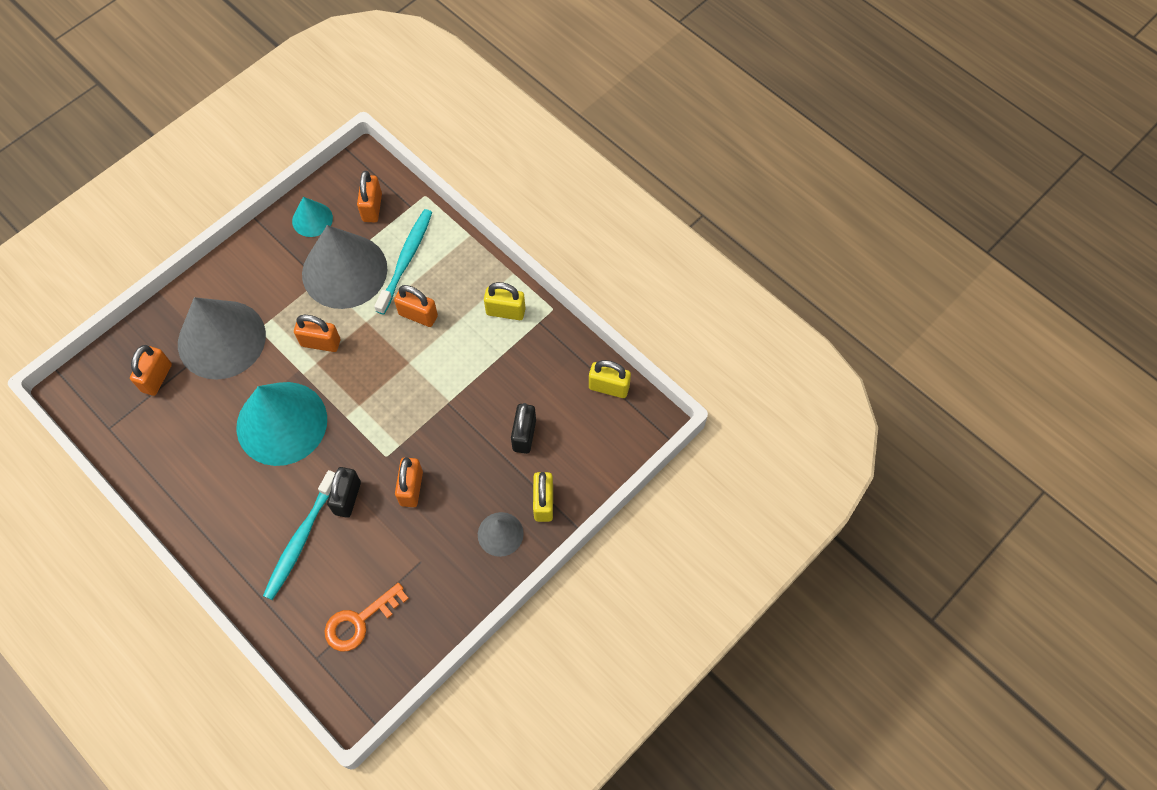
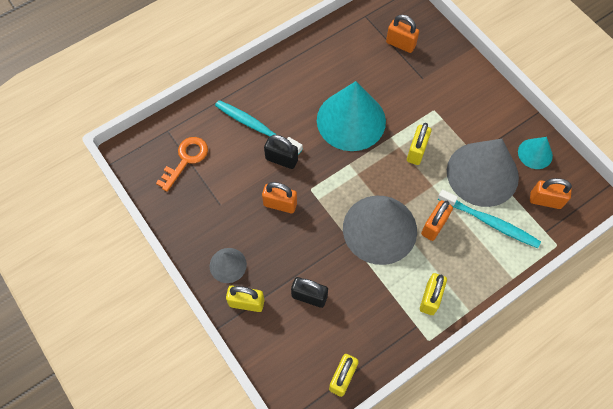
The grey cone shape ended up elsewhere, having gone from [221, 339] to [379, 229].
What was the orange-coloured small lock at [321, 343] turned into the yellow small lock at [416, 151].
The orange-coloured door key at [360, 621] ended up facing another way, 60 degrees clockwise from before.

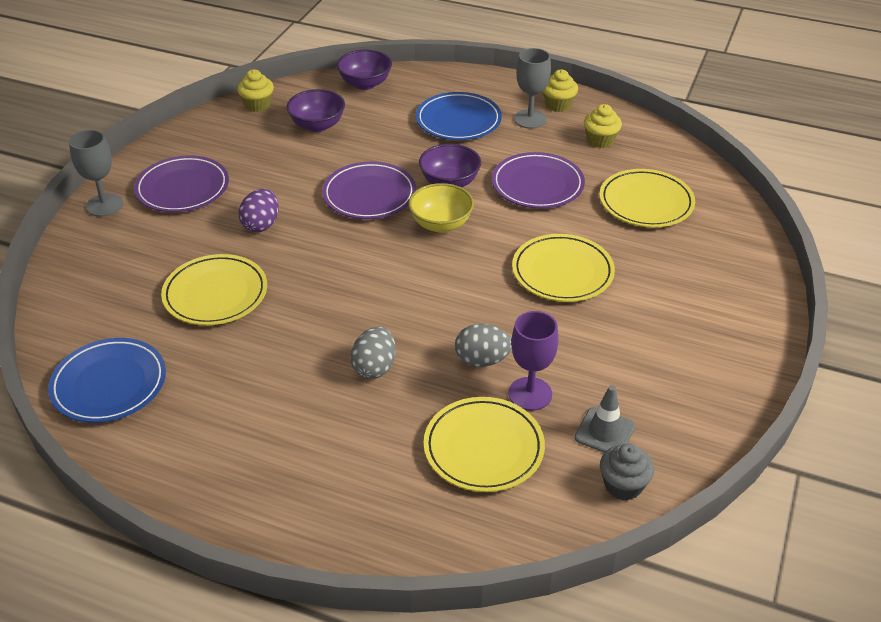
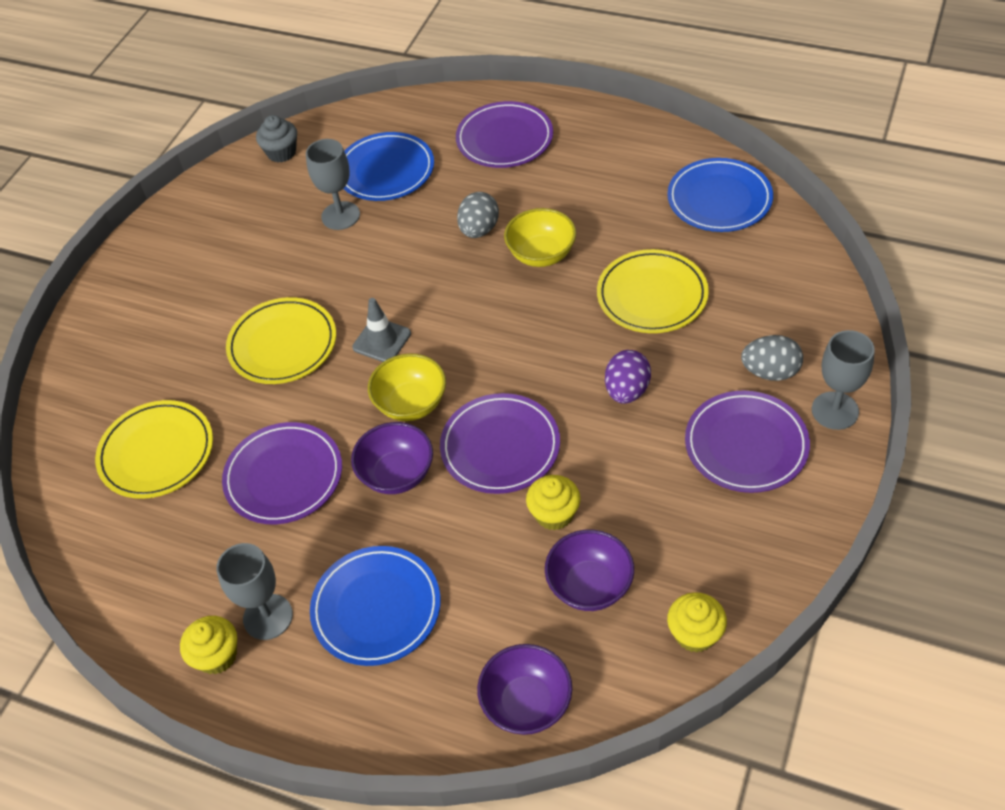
The second view gained the violet flat dish at [504, 139].
The second view gained the yellow bowl at [541, 254].
The grey toy egg ended up elsewhere, having gone from [482, 360] to [770, 372].
The grey traffic cone ended up elsewhere, having gone from [604, 432] to [382, 340].
The yellow muffin ended up elsewhere, having gone from [600, 140] to [554, 514].
What was the yellow flat dish at [483, 448] turned into the royal blue flat dish at [386, 171].
What was the violet goblet at [530, 394] turned into the grey goblet at [340, 216].

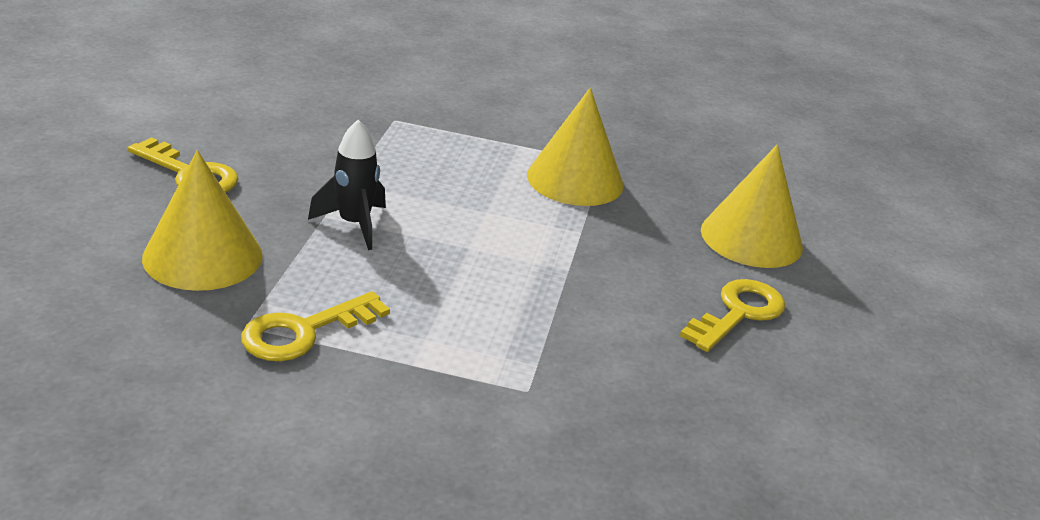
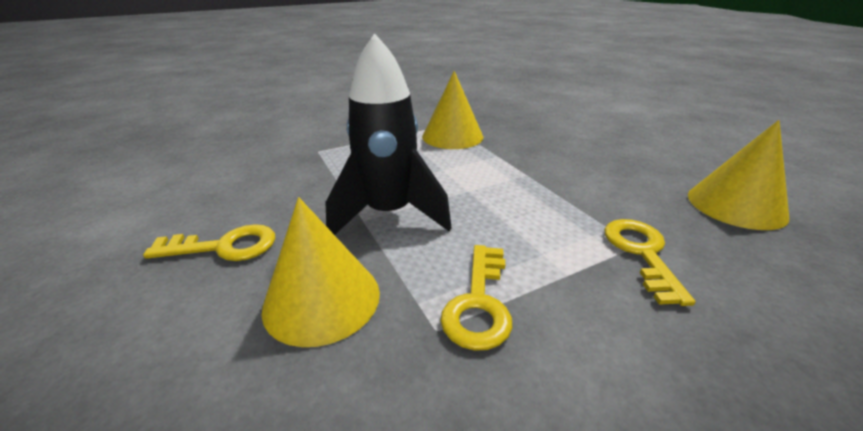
The yellow door key ended up elsewhere, having gone from [738, 313] to [642, 253].
The yellow cone shape ended up elsewhere, having gone from [751, 238] to [736, 205].
The size of the black rocket at [354, 224] changed by a factor of 1.77.

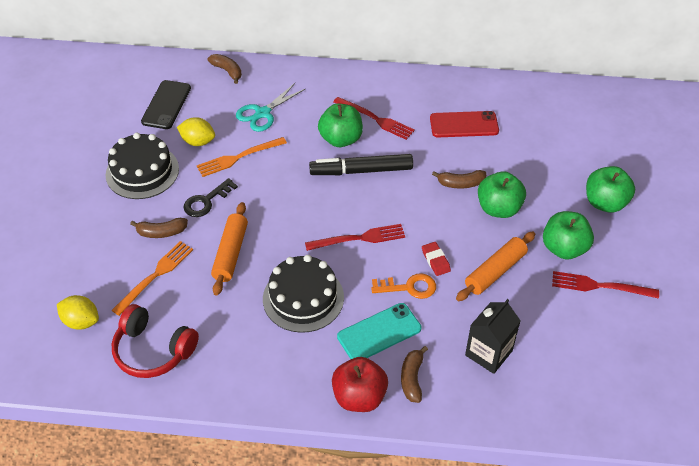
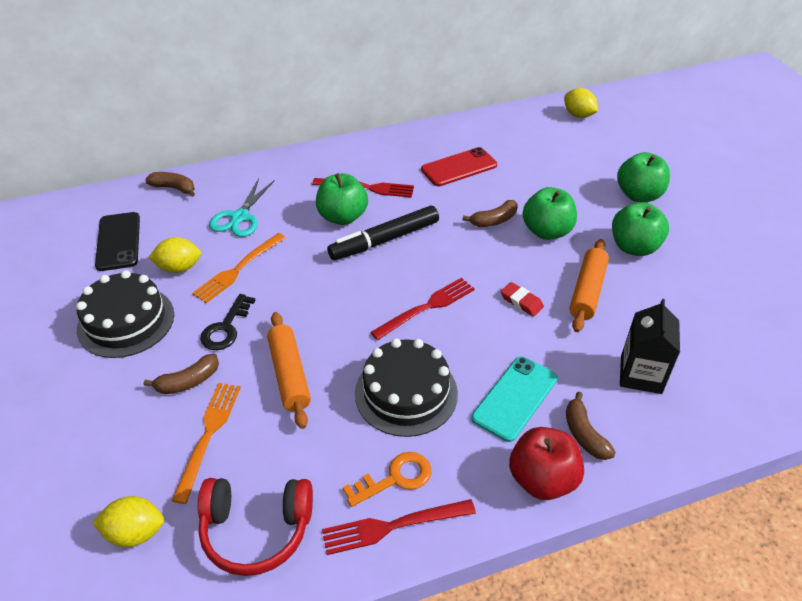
The second view gained the yellow lemon at [578, 115].
The orange-coloured door key ended up elsewhere, having gone from [408, 287] to [395, 478].
The scarlet fork ended up elsewhere, having gone from [599, 286] to [391, 527].

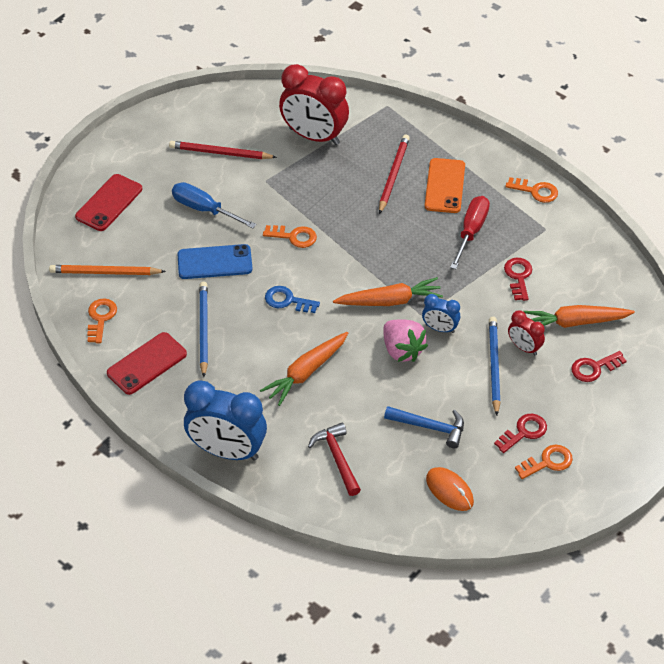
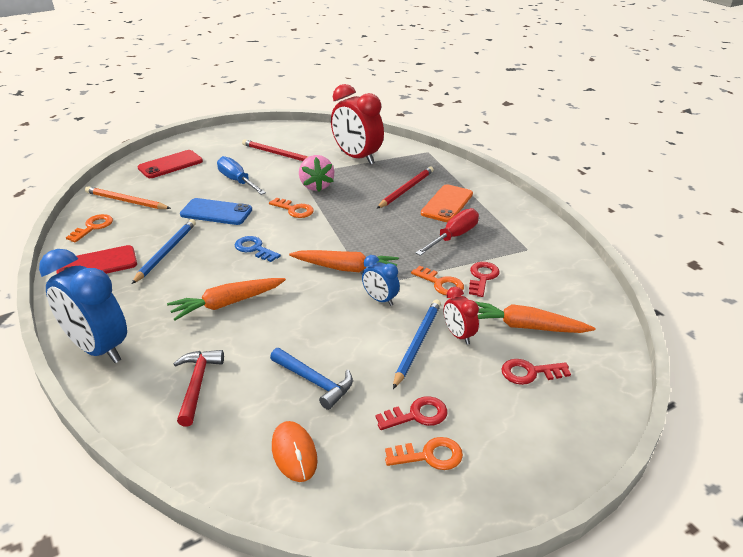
The pink strawberry ended up elsewhere, having gone from [402, 350] to [316, 186].
The orange-coloured door key ended up elsewhere, having gone from [536, 191] to [441, 284].

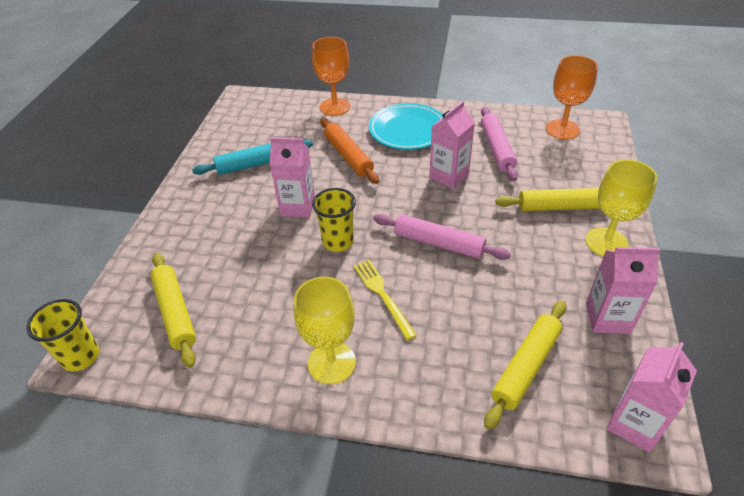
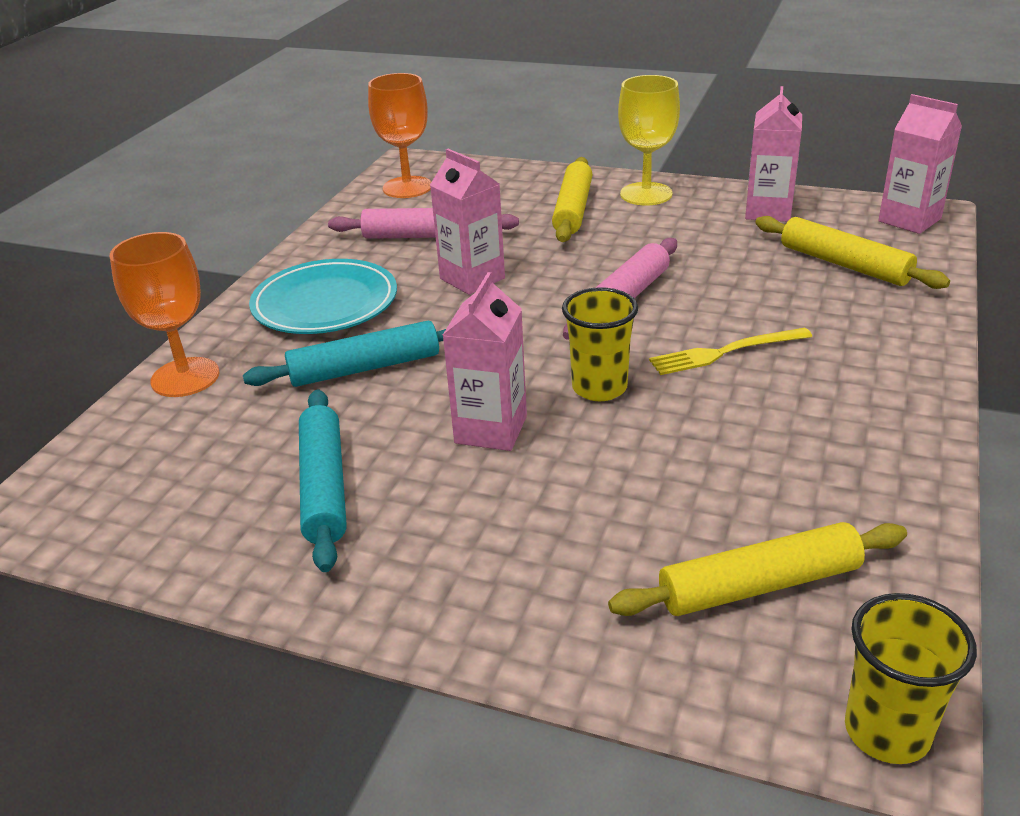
The second view lost the yellow goblet at [331, 363].
What was the orange-coloured pastry roller at [348, 156] turned into the turquoise pastry roller at [365, 368].

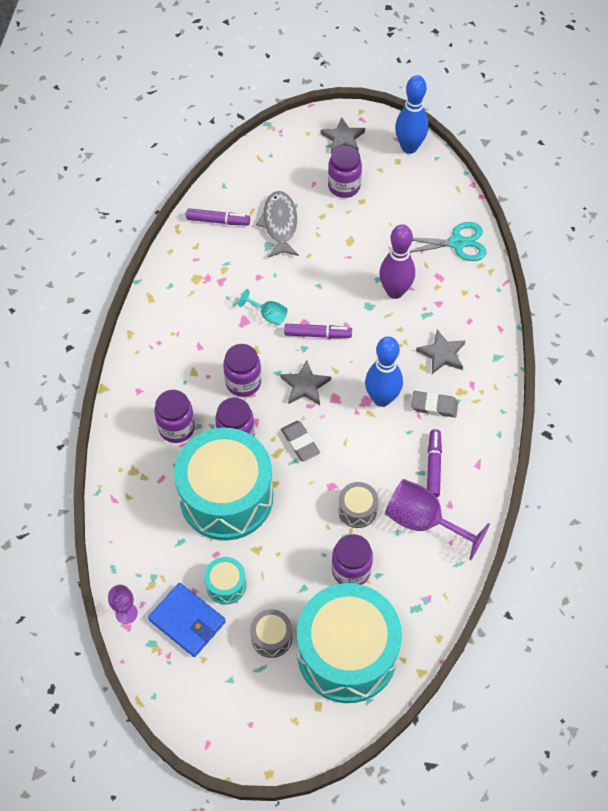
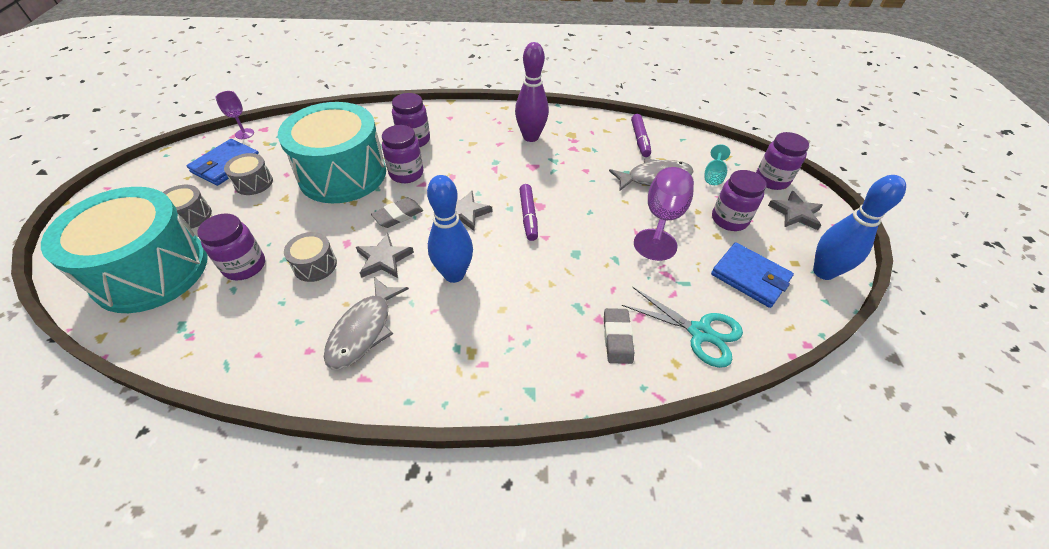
The second view gained the royal blue wallet at [750, 277].
The violet preserve jar ended up elsewhere, having gone from [243, 382] to [771, 180].
The turquoise goblet ended up elsewhere, having gone from [268, 315] to [713, 176].
The violet bowling pin ended up elsewhere, having gone from [395, 291] to [531, 137].
The violet goblet ended up elsewhere, having gone from [423, 521] to [662, 219].
The grey gum eraser ended up elsewhere, having gone from [434, 406] to [617, 338].
The grey five-pointed star ended up elsewhere, having gone from [442, 354] to [384, 259].
Where the violet marker pen stood at [433, 466], the grey fish came to stand at [364, 330].
What was the turquoise drum at [226, 585] turned into the grey drum at [253, 183].
The turquoise shears at [457, 243] ended up facing another way, 45 degrees counterclockwise from before.

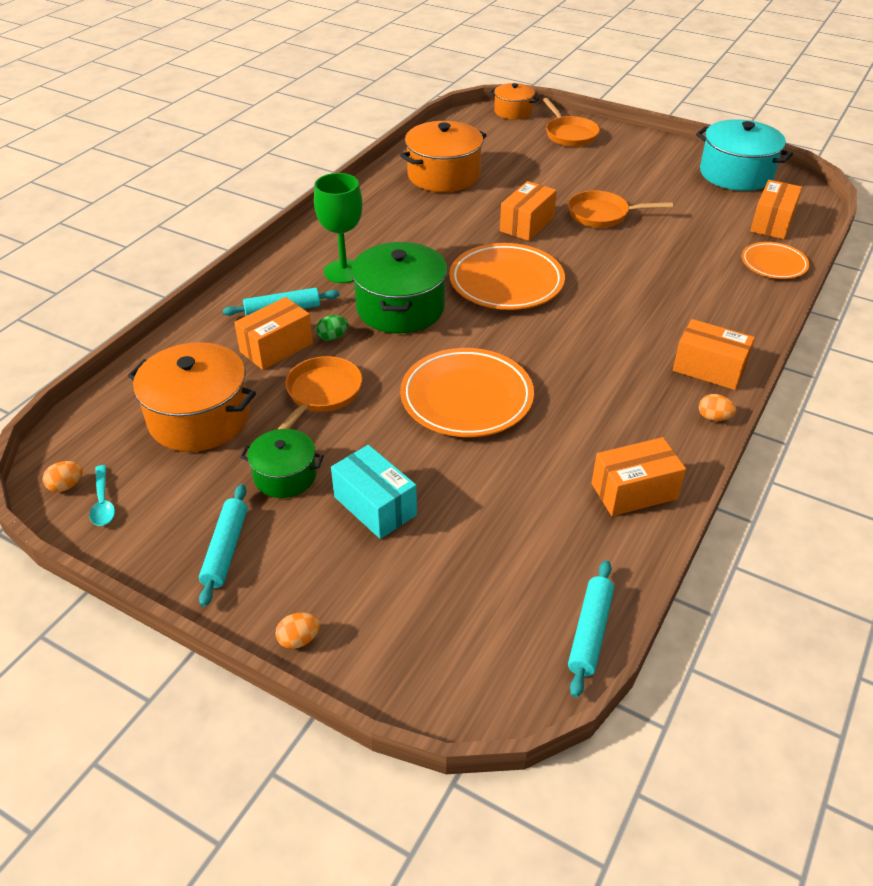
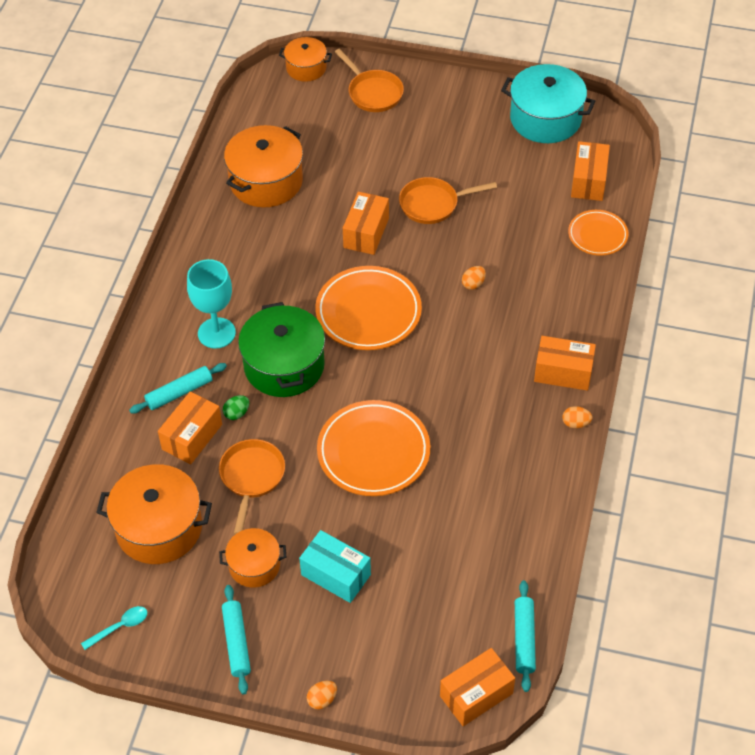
The orange-coloured toy egg ended up elsewhere, having gone from [66, 486] to [473, 284].
The orange-coloured box ended up elsewhere, having gone from [634, 491] to [476, 694].
What was the leaf-green cooking pot at [285, 476] turned into the orange-coloured cooking pot at [254, 565].
What was the leaf-green goblet at [344, 271] turned into the turquoise goblet at [216, 333].
The turquoise spoon at [103, 502] ended up facing another way, 90 degrees counterclockwise from before.

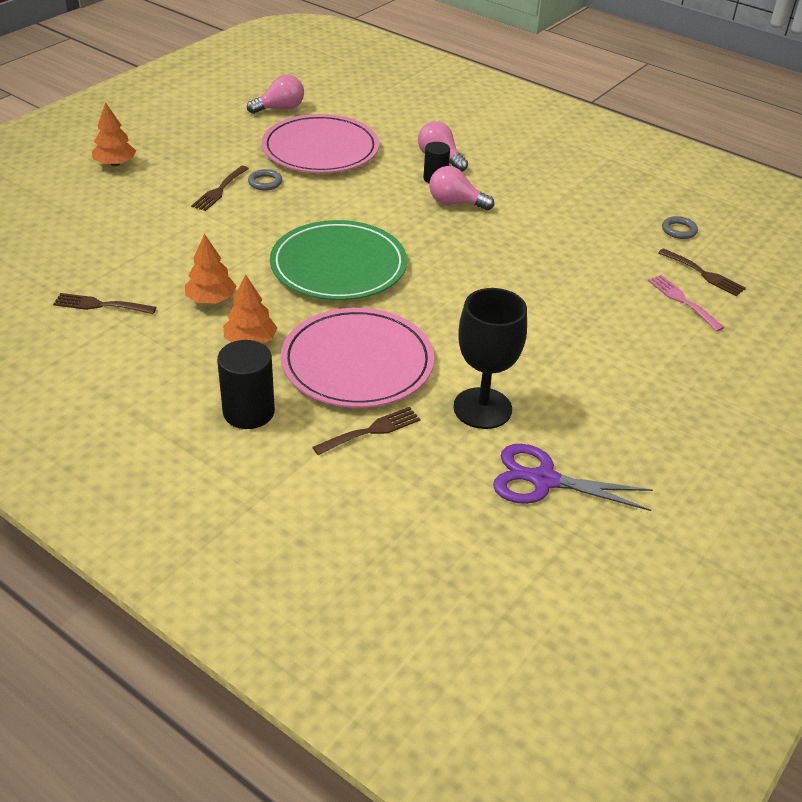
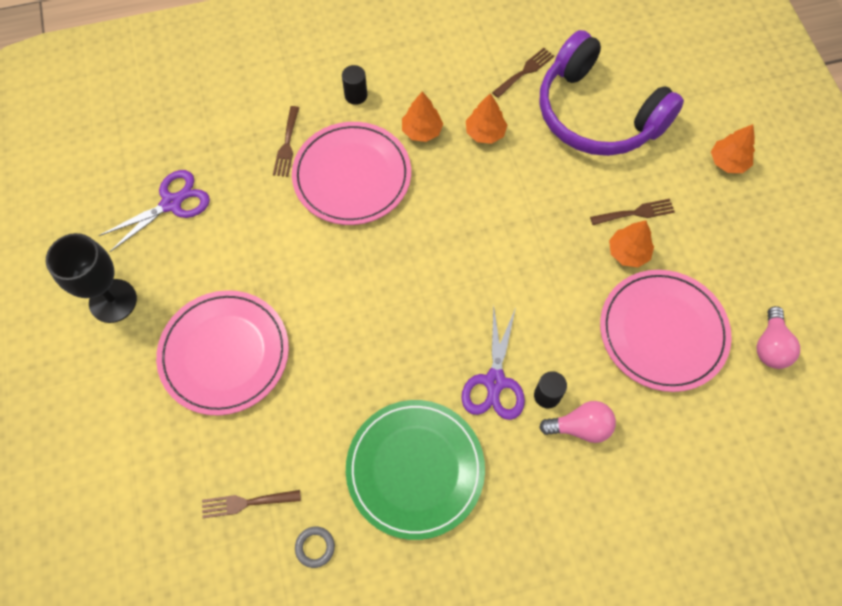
The second view lost the pink fork at [682, 301].
The second view gained the pink flat dish at [224, 353].
The second view gained the violet over-ear headphones at [597, 114].
The leaf-green flat dish ended up elsewhere, having gone from [338, 265] to [415, 469].
The black goblet ended up elsewhere, having gone from [482, 408] to [113, 301].
Where the grey hoop stood at [265, 182], the orange-coloured tree came to stand at [628, 252].
Where the pink lightbulb stood at [455, 203], the violet shears came to stand at [495, 381].
The dark brown fork at [219, 190] ended up facing another way, 105 degrees clockwise from before.
The size of the black solid cylinder at [248, 412] changed by a factor of 0.64.

